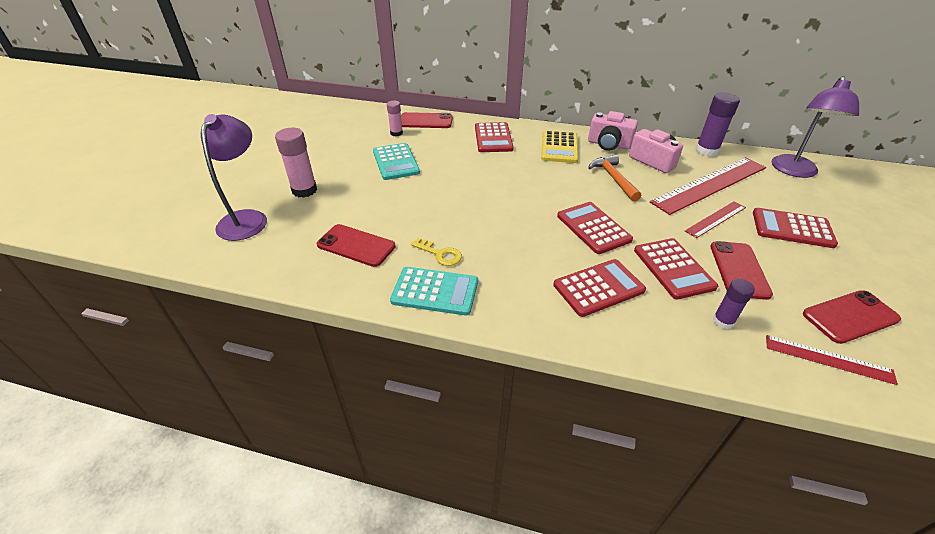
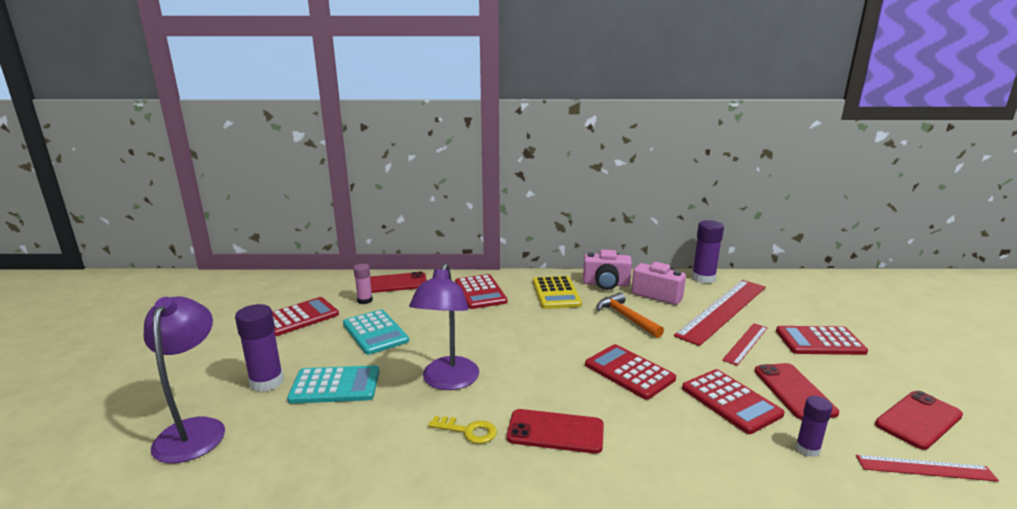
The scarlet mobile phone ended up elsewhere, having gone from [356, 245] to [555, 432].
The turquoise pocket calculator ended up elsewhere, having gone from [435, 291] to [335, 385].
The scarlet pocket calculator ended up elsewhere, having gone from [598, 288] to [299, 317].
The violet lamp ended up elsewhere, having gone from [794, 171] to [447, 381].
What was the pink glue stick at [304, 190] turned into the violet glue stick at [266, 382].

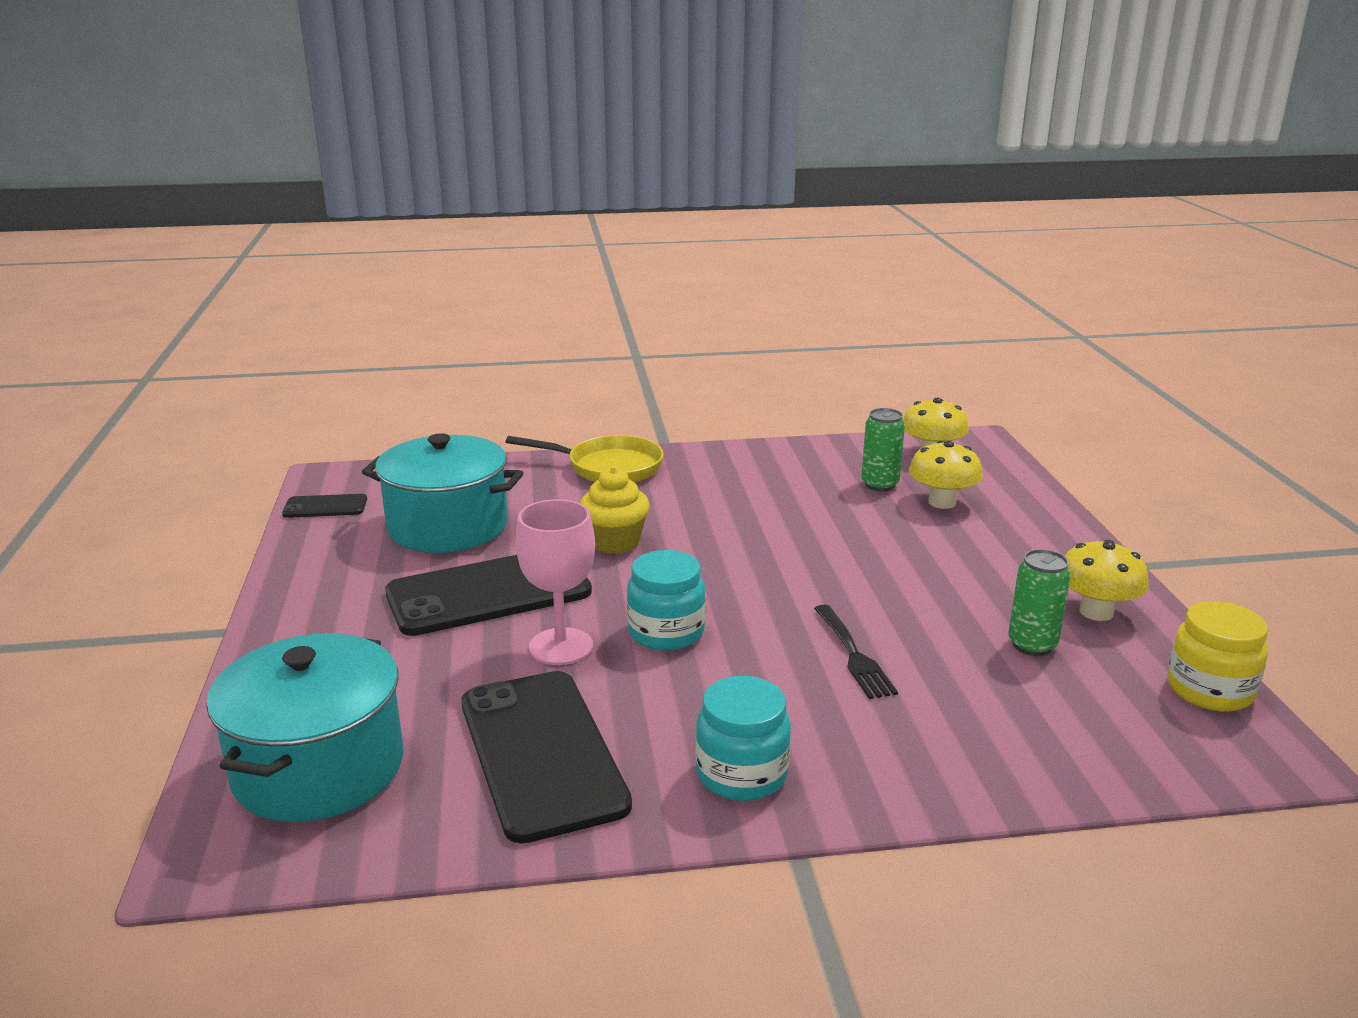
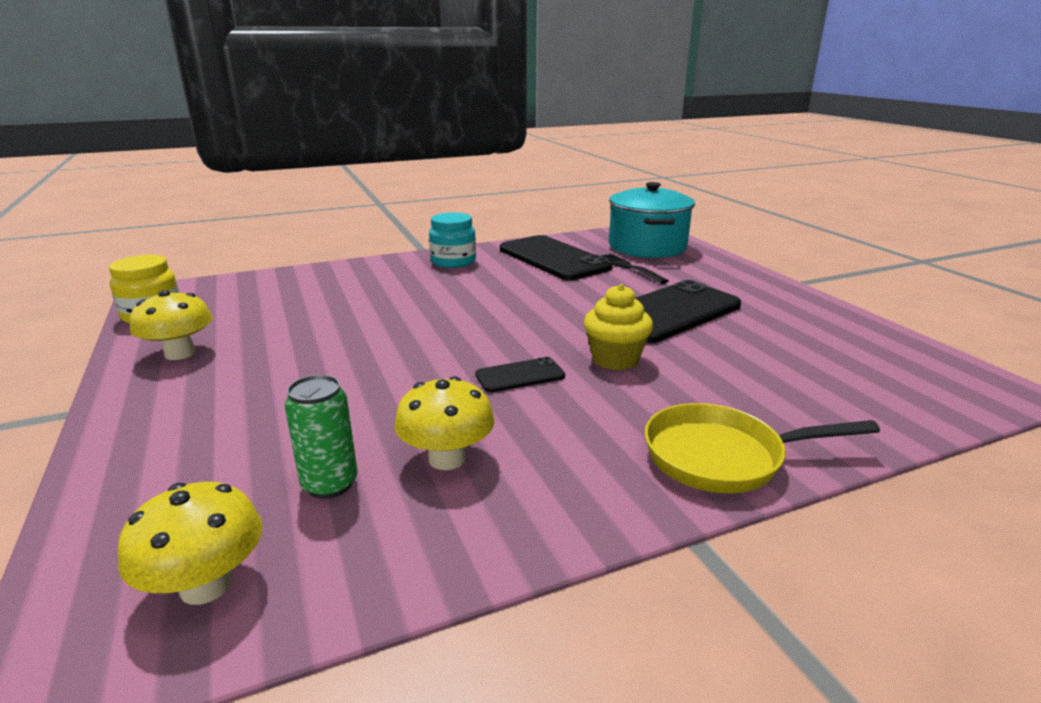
The second view lost the turquoise cooking pot at [448, 526].
The second view lost the pink goblet at [561, 646].
The second view lost the turquoise preserve jar at [666, 632].
The second view lost the leaf-green soda can at [1032, 645].
The black mobile phone ended up elsewhere, having gone from [325, 507] to [520, 375].
The black fork ended up elsewhere, having gone from [853, 654] to [630, 268].
The yellow mushroom ended up elsewhere, having gone from [942, 502] to [447, 458].

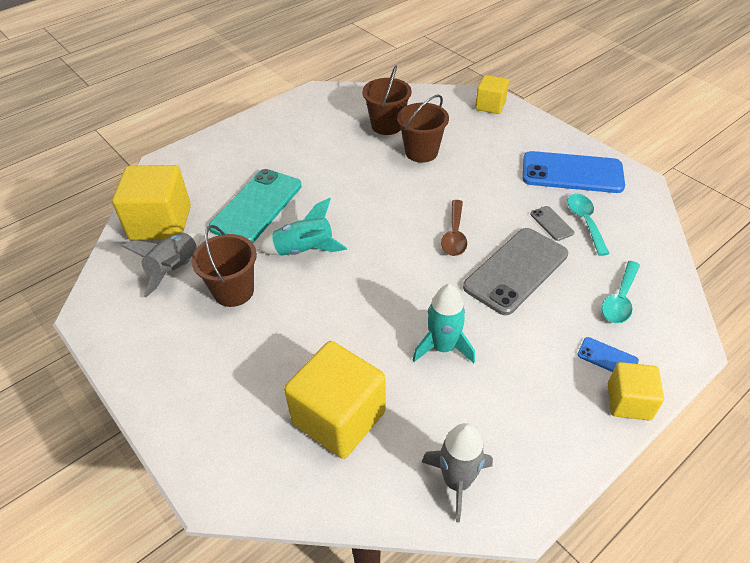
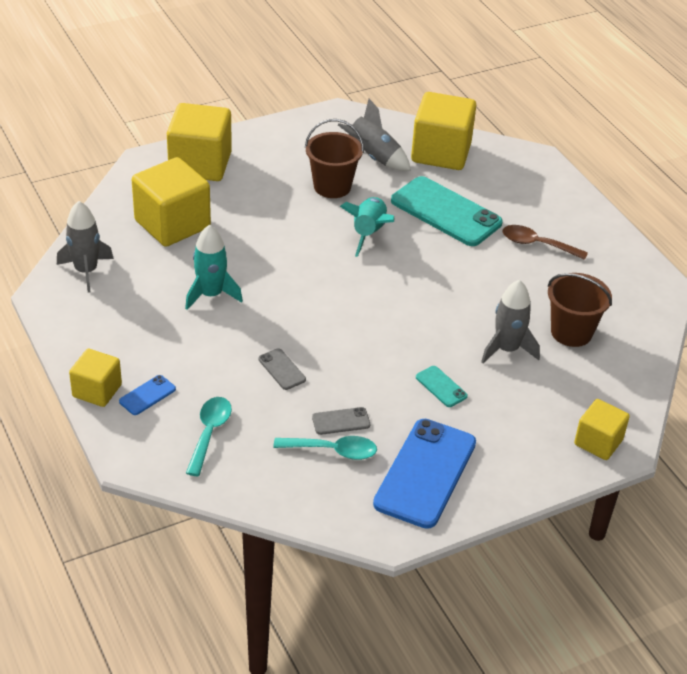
The second view gained the yellow block at [200, 164].
The second view gained the turquoise mobile phone at [441, 387].
The dark brown spoon ended up elsewhere, having gone from [454, 235] to [537, 244].
Where the dark brown sand bucket stood at [421, 152], the grey rocket came to stand at [507, 349].
The turquoise spoon at [620, 299] ended up facing another way, 60 degrees clockwise from before.
The size of the grey mobile phone at [516, 270] changed by a factor of 0.44.

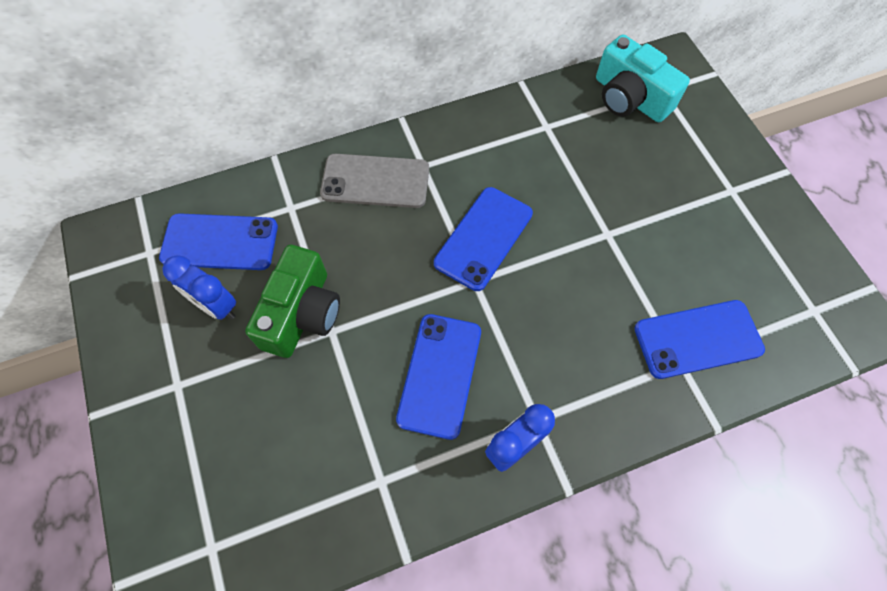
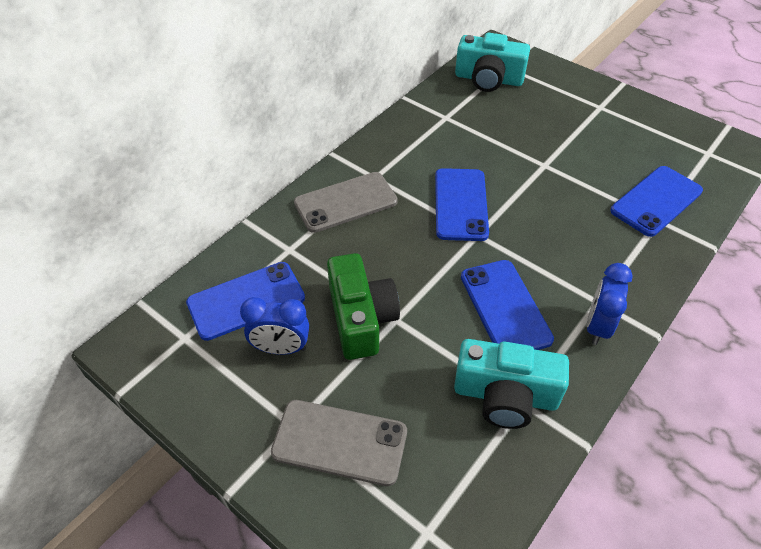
The second view gained the grey mobile phone at [339, 442].
The second view gained the turquoise camera at [505, 395].

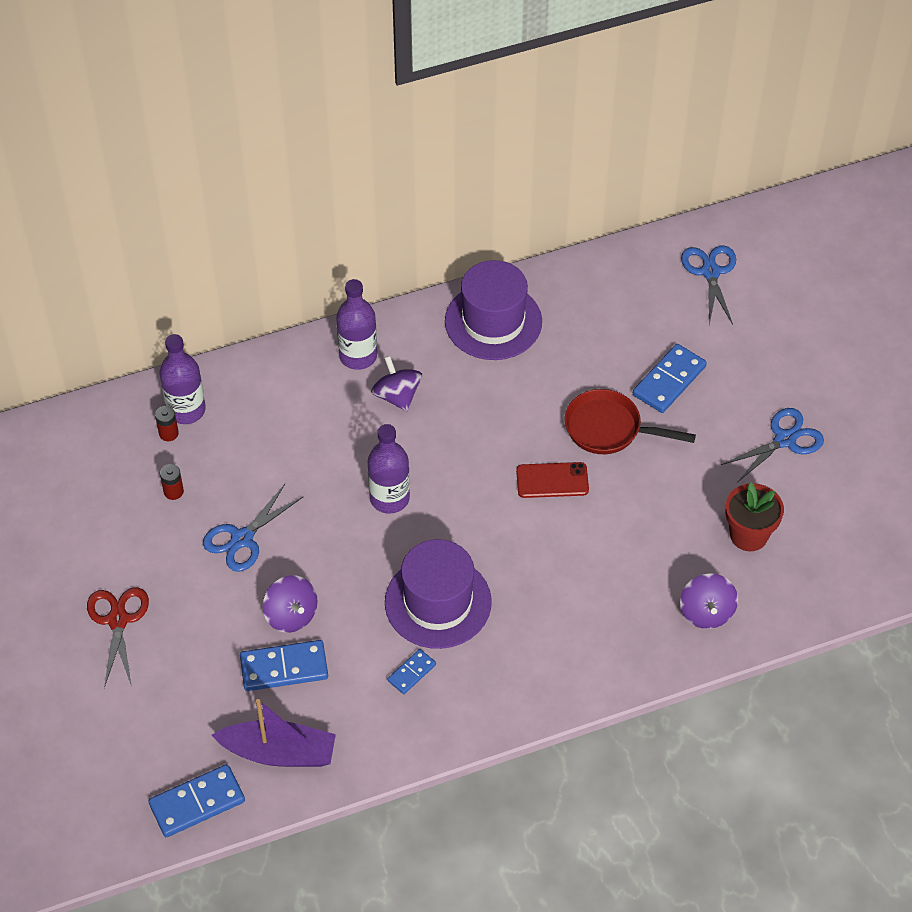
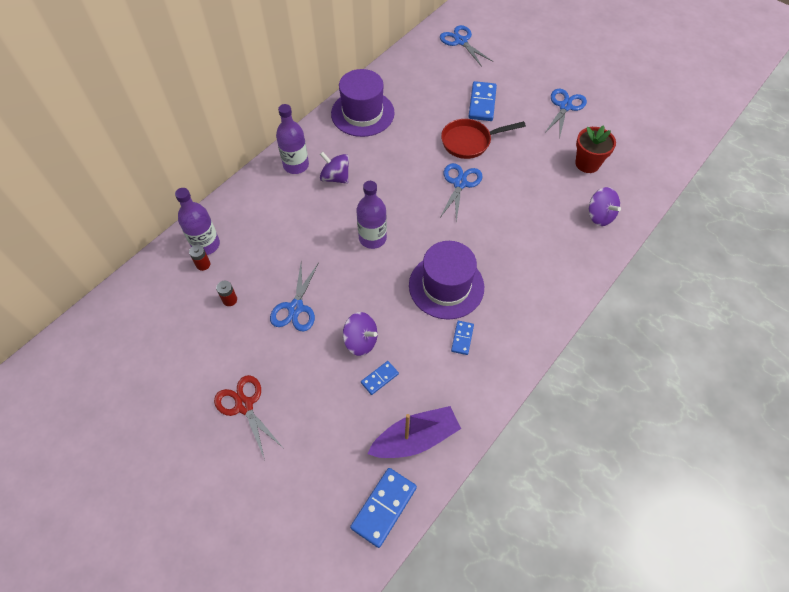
Where the scarlet mobile phone stood at [552, 480], the royal blue shears came to stand at [460, 183].
The size of the royal blue domino piece at [284, 668] changed by a factor of 0.56.

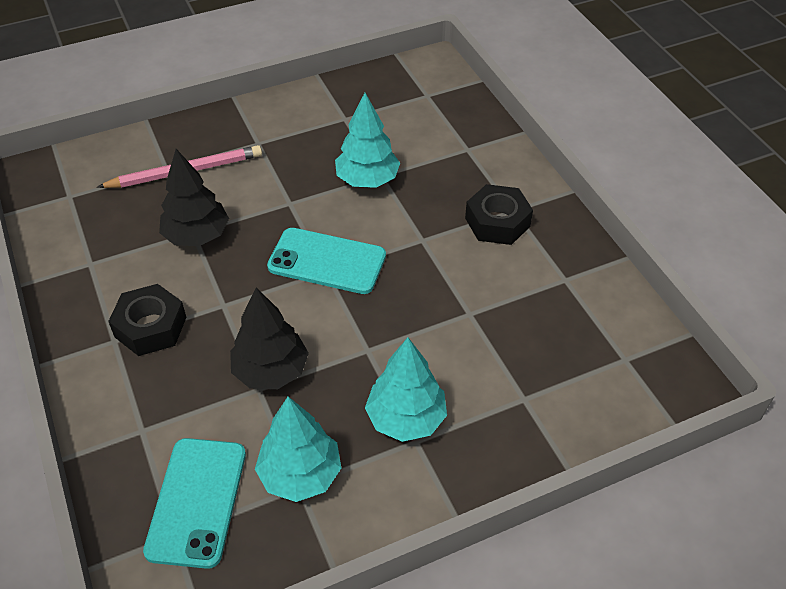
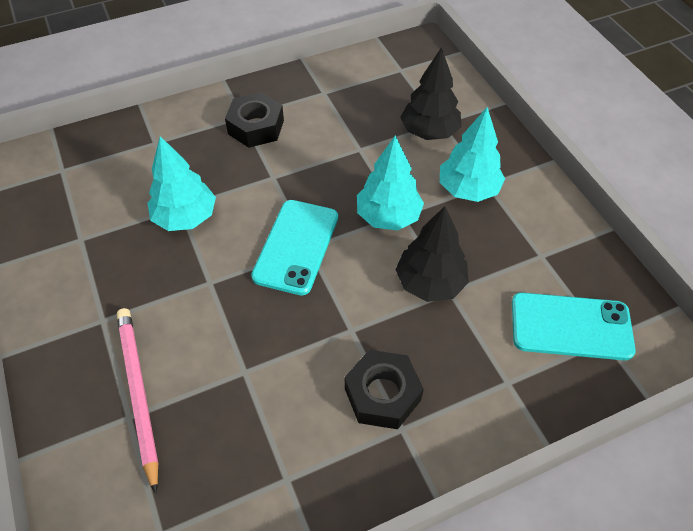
The black tree ended up elsewhere, having gone from [197, 236] to [429, 132].
The turquoise tree ended up elsewhere, having gone from [300, 475] to [388, 217].

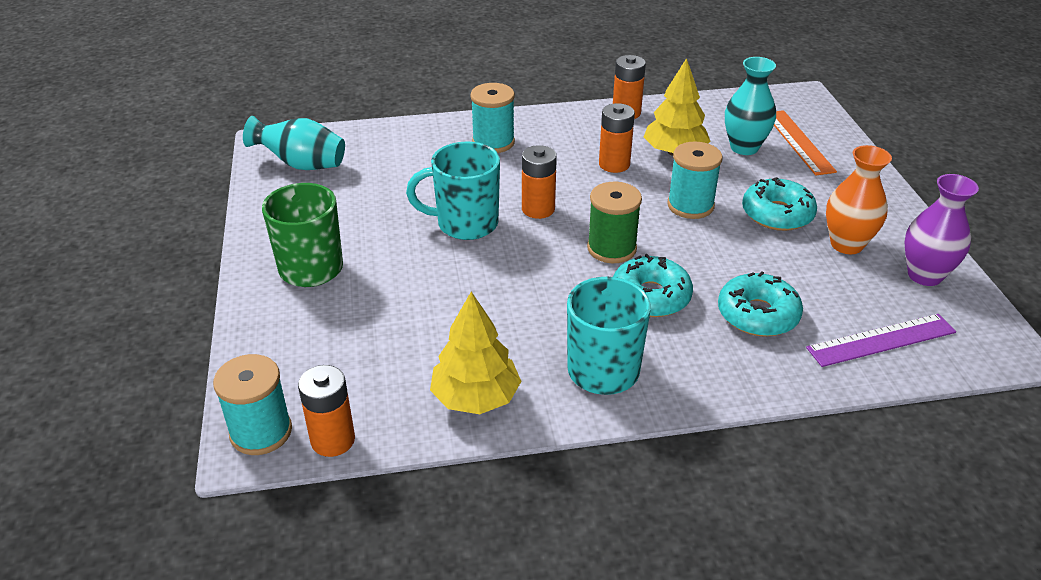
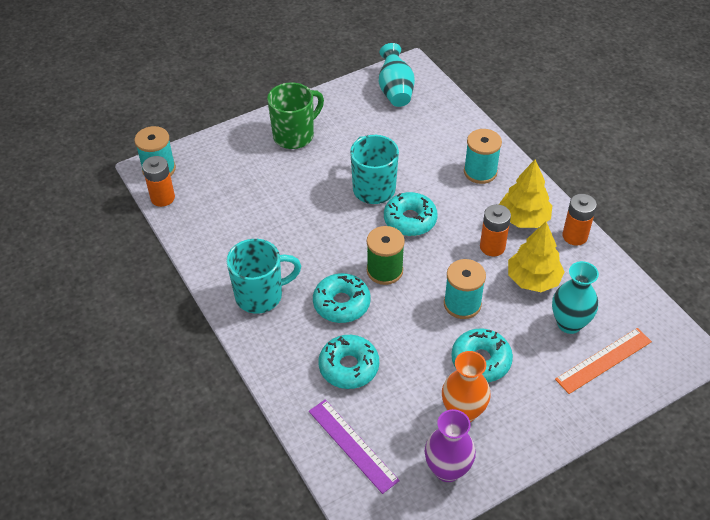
The yellow tree ended up elsewhere, having gone from [475, 397] to [523, 218].
Where the orange-coloured AA battery stood at [538, 209], the turquoise donut came to stand at [410, 220].

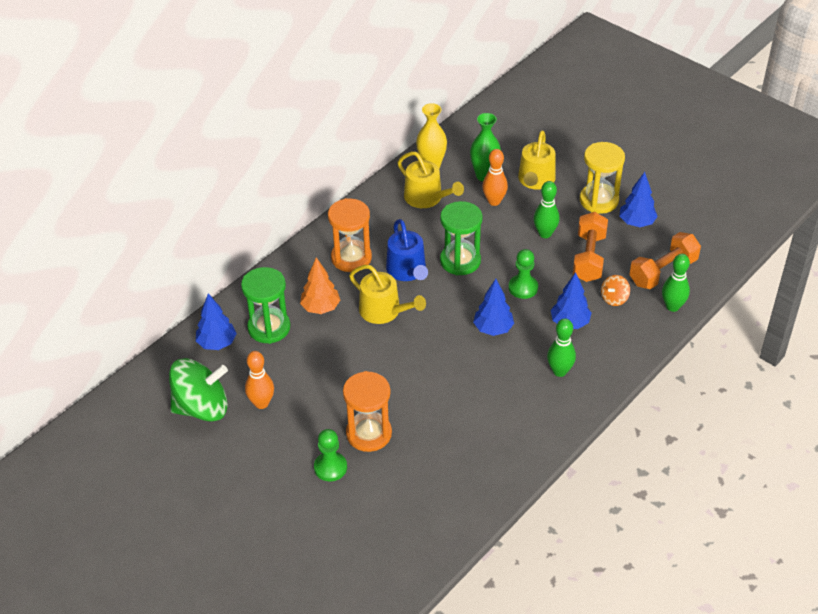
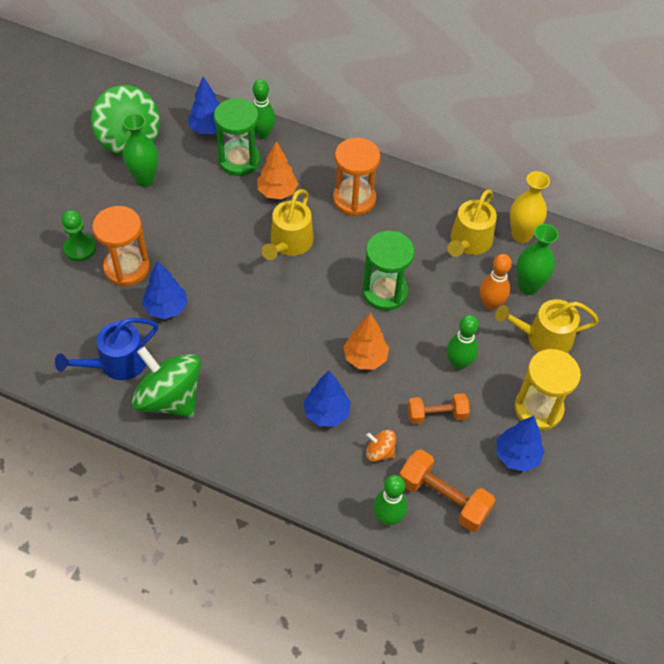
The second view gained the leaf-green spinning top at [169, 398].
The royal blue watering pot ended up elsewhere, having gone from [407, 271] to [117, 363].
The royal blue tree ended up elsewhere, having gone from [493, 329] to [166, 308].
The leaf-green bowling pin ended up elsewhere, having gone from [559, 371] to [262, 134].
Where the orange-coloured bowling pin stood at [261, 403], the leaf-green tall vase came to stand at [145, 179].
Where the leaf-green pawn stood at [523, 288], the orange-coloured tree came to stand at [365, 358].
The size of the orange-coloured free weight at [589, 258] changed by a factor of 0.66.

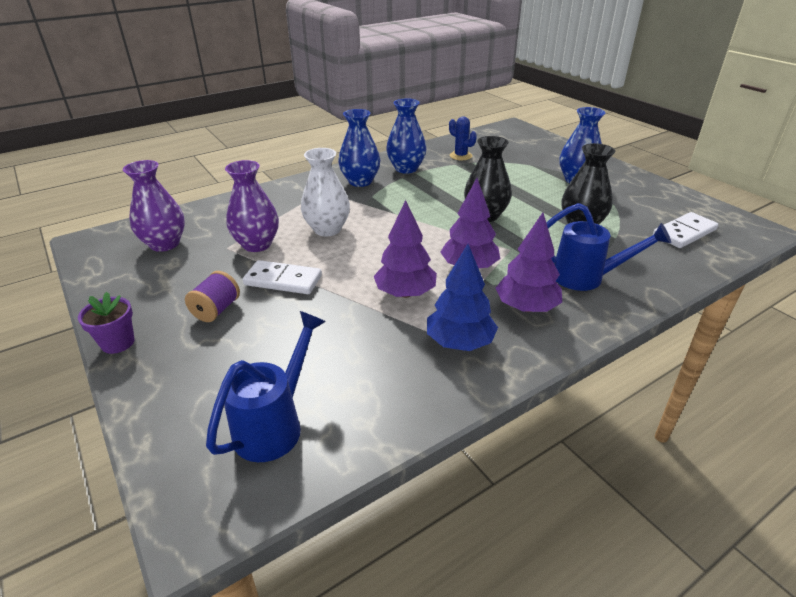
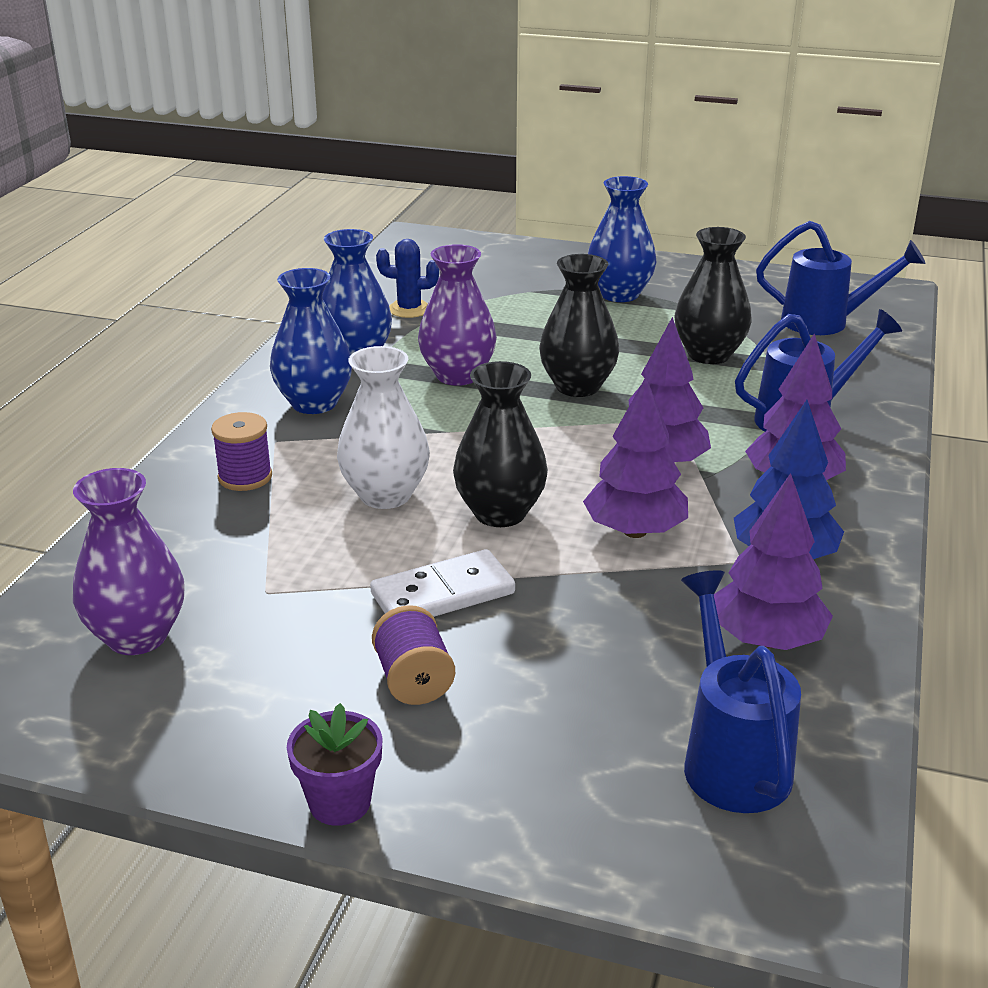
The second view gained the violet spool at [245, 477].
The second view gained the black tall vase at [500, 513].
The second view gained the violet tree at [767, 640].
The violet tall vase ended up elsewhere, having gone from [257, 244] to [457, 375].
Where the pure white domino piece stood at [684, 233], the royal blue watering pot came to stand at [826, 322].

